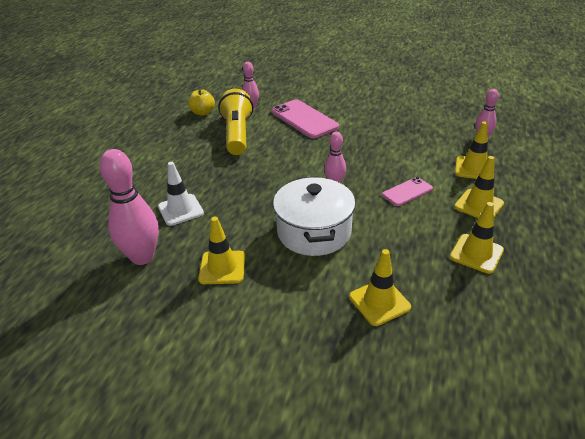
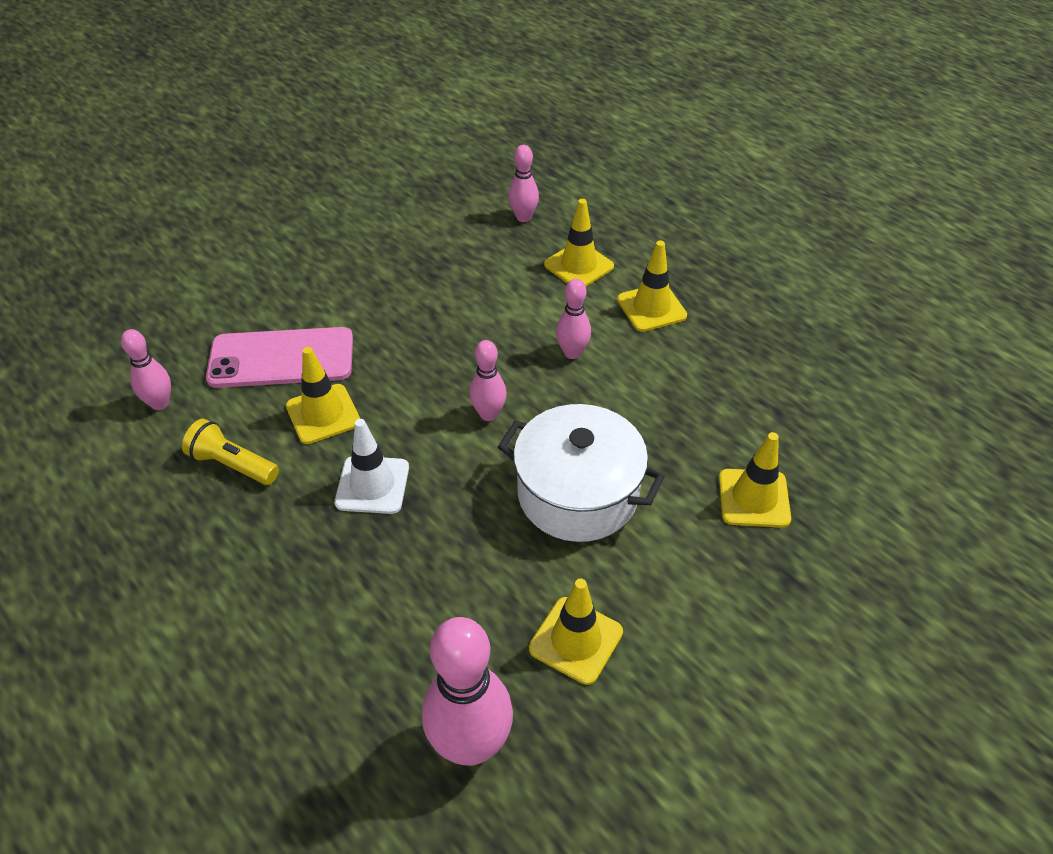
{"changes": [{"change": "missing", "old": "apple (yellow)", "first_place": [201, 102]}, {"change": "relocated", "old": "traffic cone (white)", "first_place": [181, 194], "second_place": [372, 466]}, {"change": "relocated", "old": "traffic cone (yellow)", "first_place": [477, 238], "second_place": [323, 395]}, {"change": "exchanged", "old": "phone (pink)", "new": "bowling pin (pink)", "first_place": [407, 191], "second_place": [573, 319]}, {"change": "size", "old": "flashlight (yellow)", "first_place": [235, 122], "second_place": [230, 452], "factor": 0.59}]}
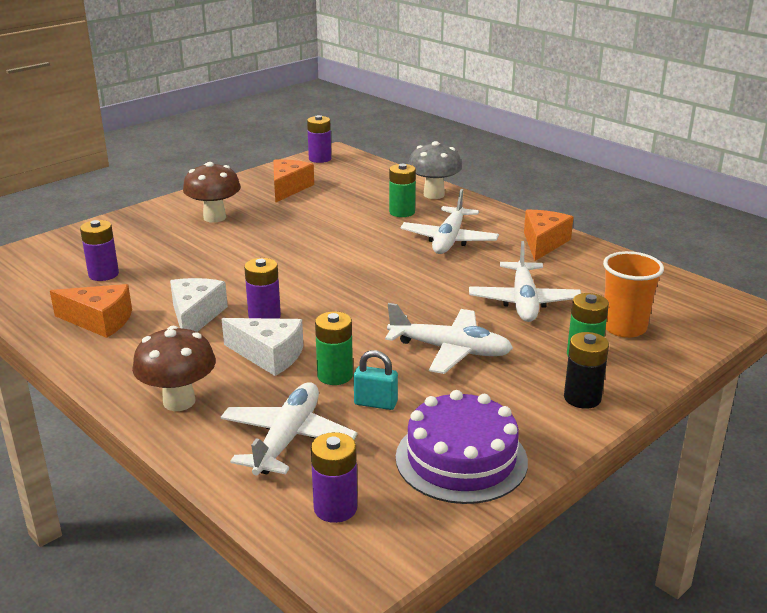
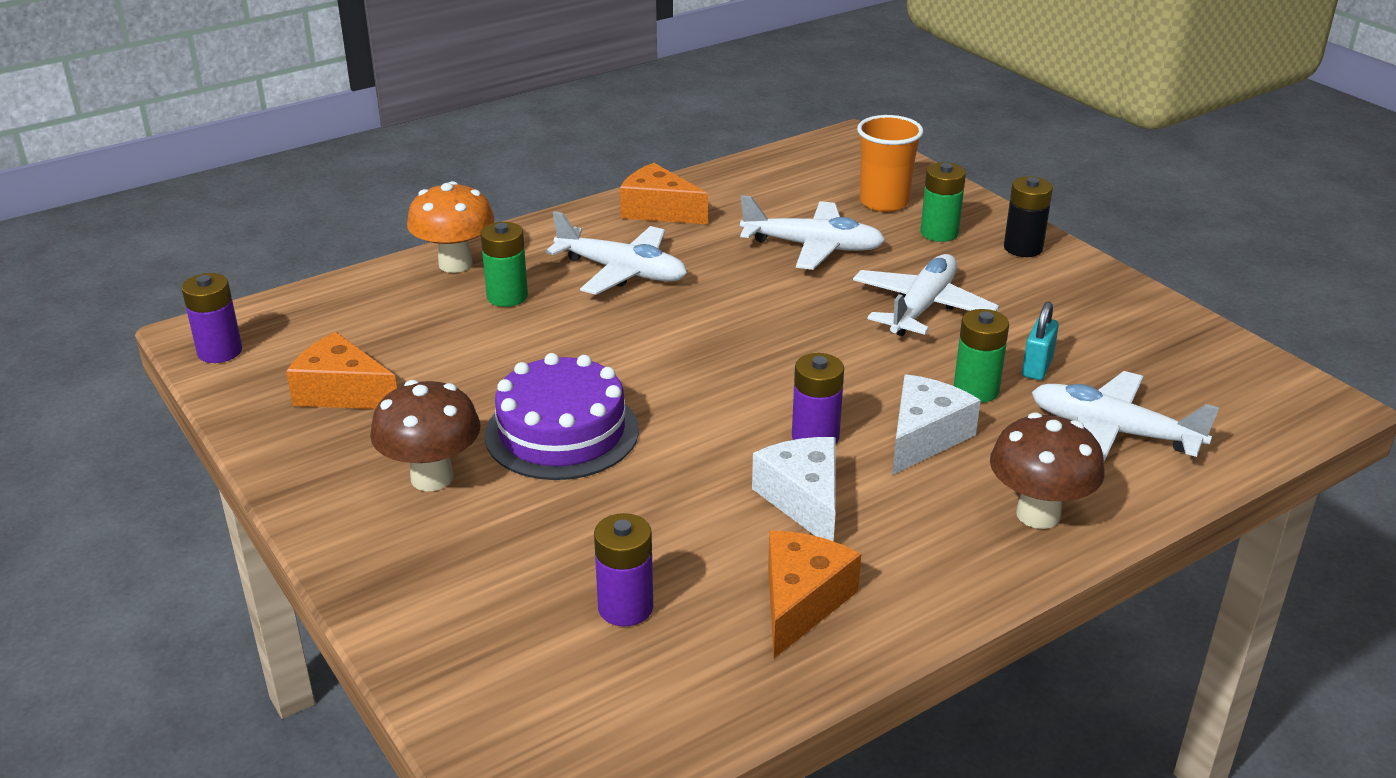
{"changes": [{"change": "missing", "old": "battery (purple)", "first_place": [334, 477]}, {"change": "relocated", "old": "cake (purple)", "first_place": [462, 447], "second_place": [562, 416]}, {"change": "colour", "old": "mushroom (grey)", "new": "mushroom (orange)", "first_place": [435, 170], "second_place": [451, 227]}, {"change": "spun", "old": "cheese (white)", "first_place": [199, 305], "second_place": [794, 489], "degrees": 60}]}
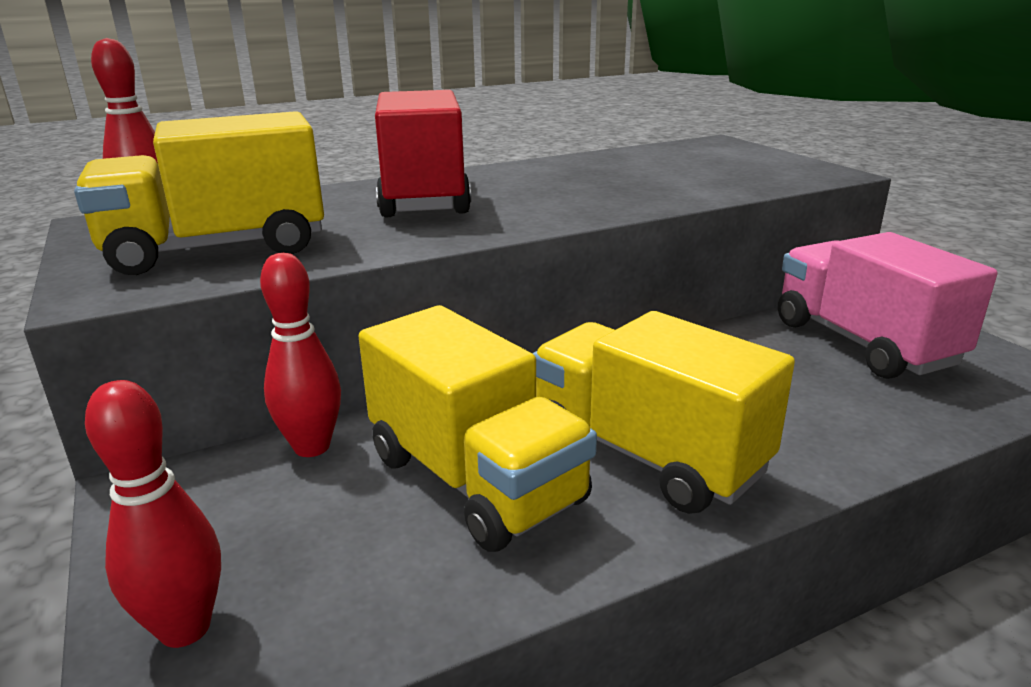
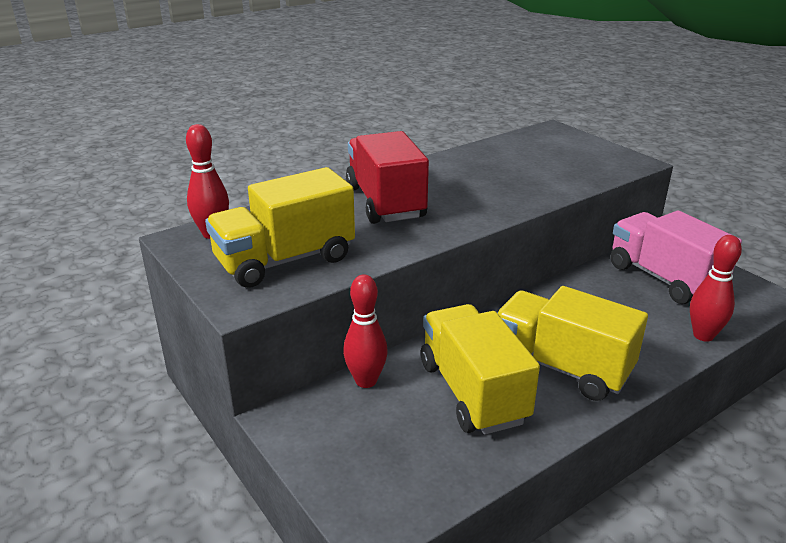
{"changes": [{"change": "relocated", "old": "bowling pin (red)", "first_place": [153, 514], "second_place": [716, 288]}, {"change": "spun", "old": "truck (yellow)", "first_place": [477, 428], "second_place": [480, 369], "degrees": -150}]}
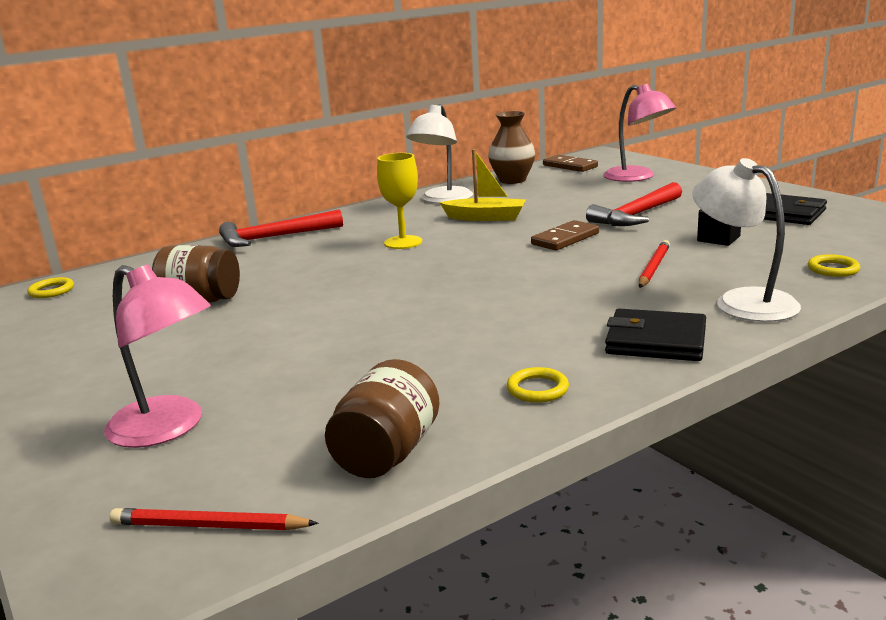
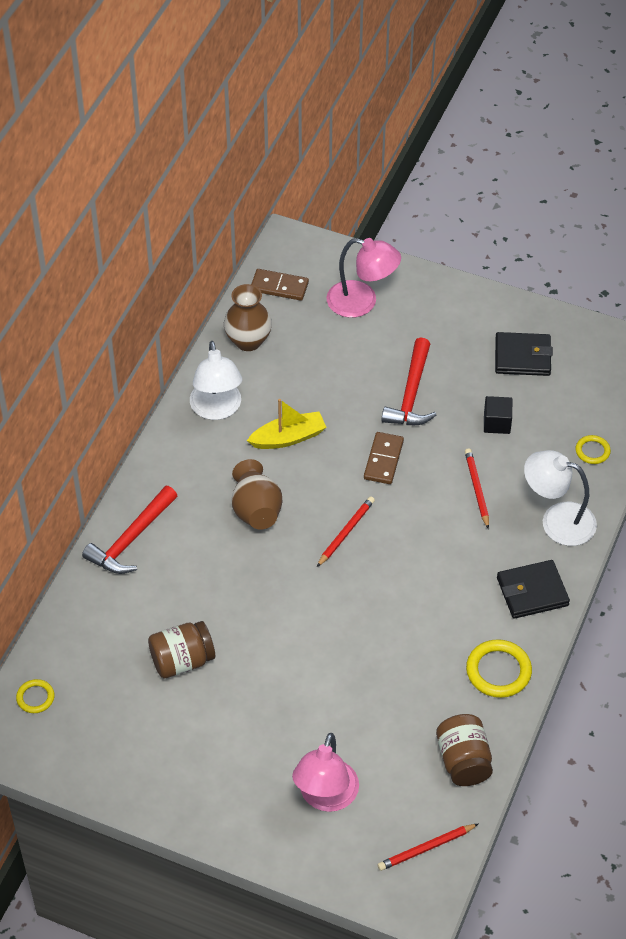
{"changes": [{"change": "appeared", "new": "pencil (red)", "second_place": [346, 531]}, {"change": "exchanged", "old": "goblet (yellow)", "new": "vase (brown)", "first_place": [399, 201], "second_place": [257, 494]}, {"change": "spun", "old": "lamp (pink)", "first_place": [157, 356], "second_place": [325, 772], "degrees": 105}, {"change": "size", "old": "ring (yellow)", "first_place": [538, 385], "second_place": [499, 668], "factor": 1.73}]}
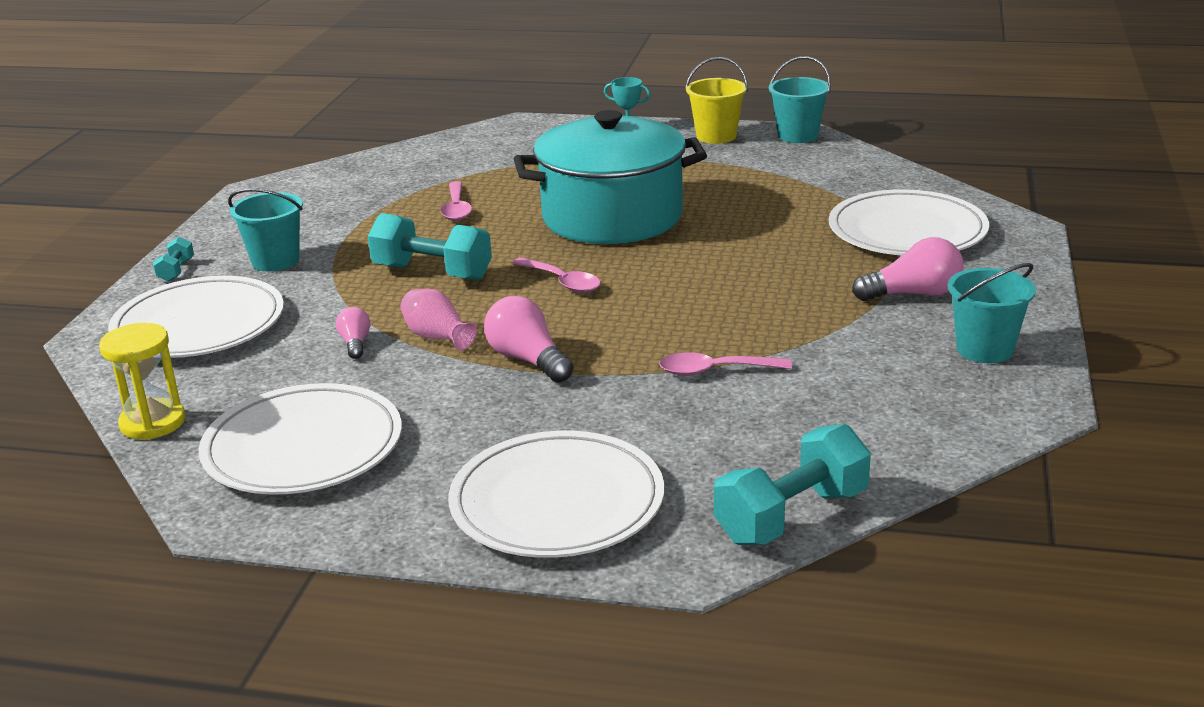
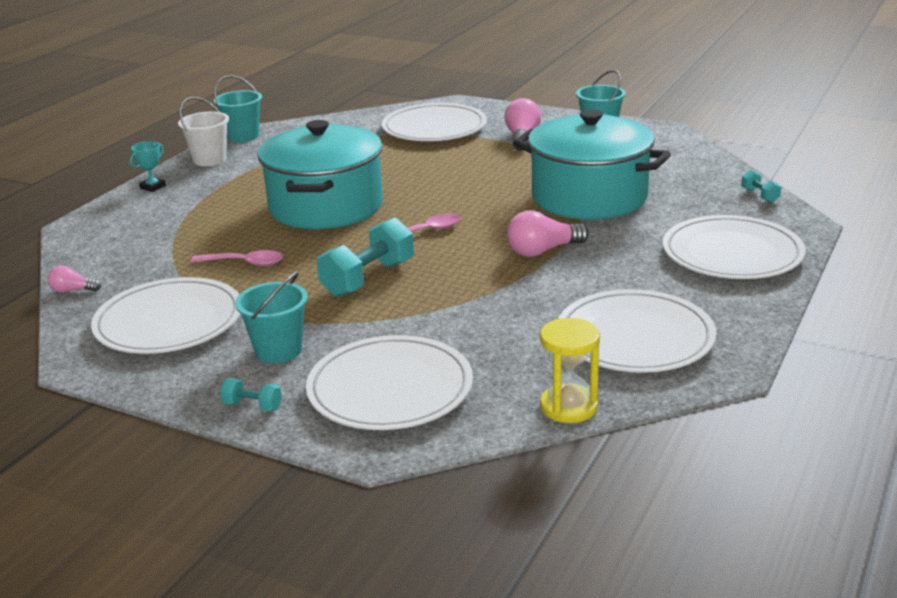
{"changes": [{"change": "missing", "old": "vase (pink)", "first_place": [438, 319]}, {"change": "appeared", "new": "plate (white)", "second_place": [166, 315]}, {"change": "relocated", "old": "light bulb (pink)", "first_place": [353, 333], "second_place": [74, 279]}, {"change": "exchanged", "old": "spoon (pink)", "new": "pot (turquoise)", "first_place": [725, 364], "second_place": [592, 165]}, {"change": "colour", "old": "bucket (yellow)", "new": "bucket (white)", "first_place": [716, 100], "second_place": [203, 131]}, {"change": "size", "old": "dumbbell (turquoise)", "first_place": [792, 484], "second_place": [761, 186], "factor": 0.47}]}
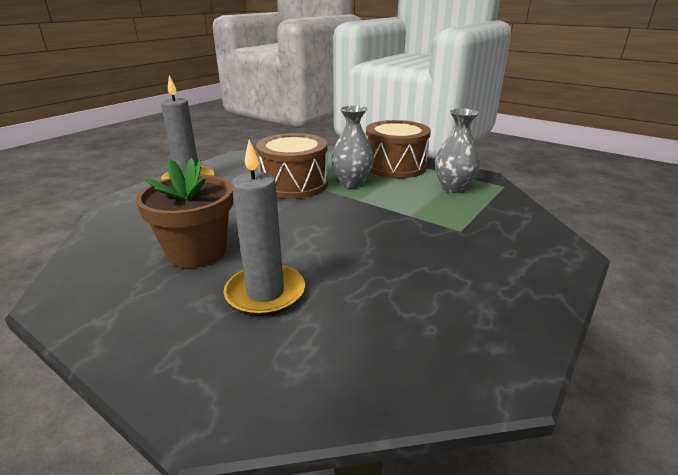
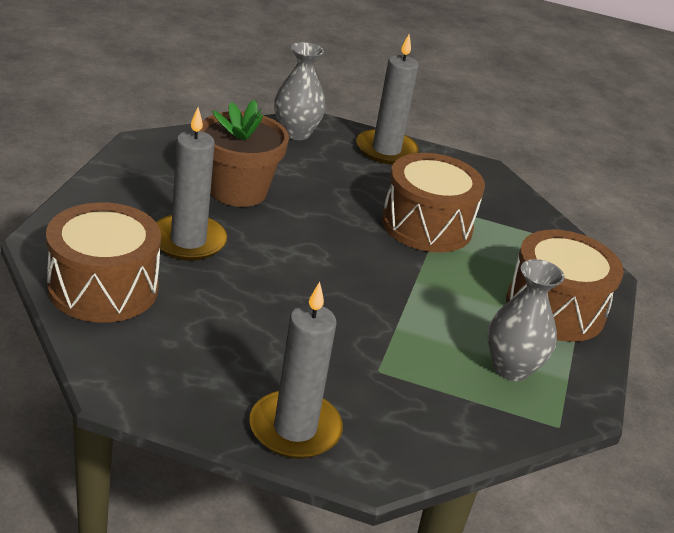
{"changes": [{"change": "appeared", "new": "drum (brown)", "second_place": [103, 262]}, {"change": "appeared", "new": "candle (grey)", "second_place": [296, 370]}, {"change": "relocated", "old": "vase (grey)", "first_place": [352, 146], "second_place": [300, 91]}]}
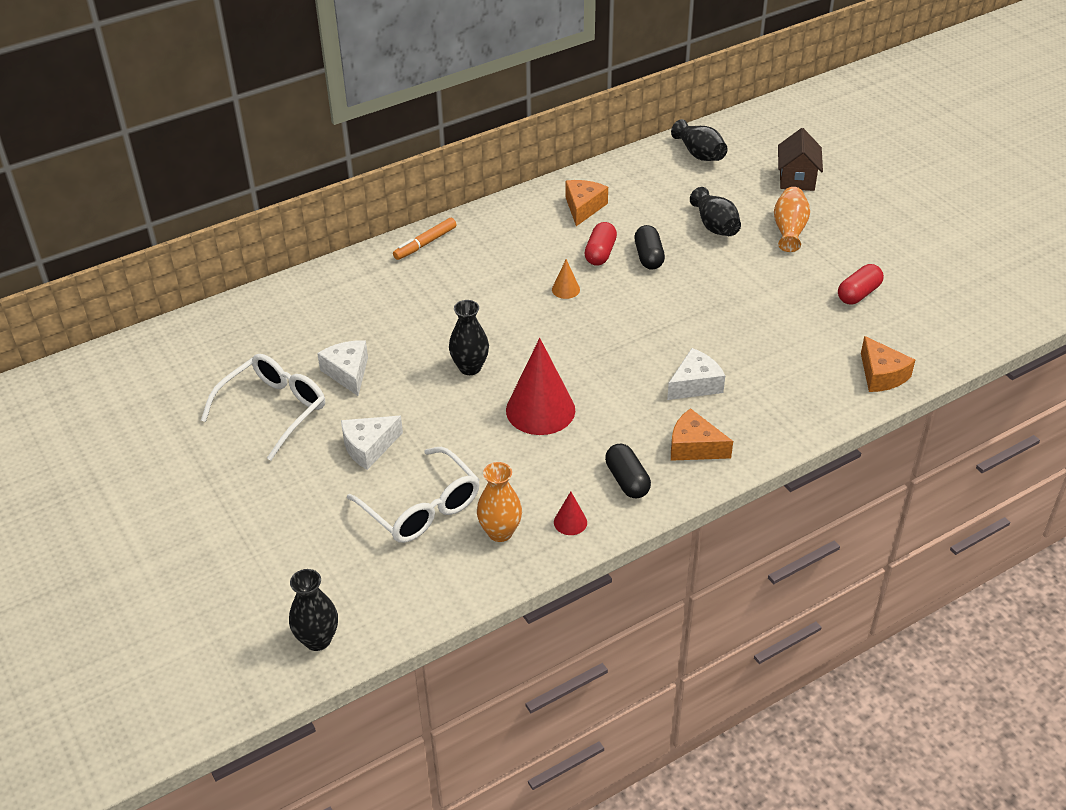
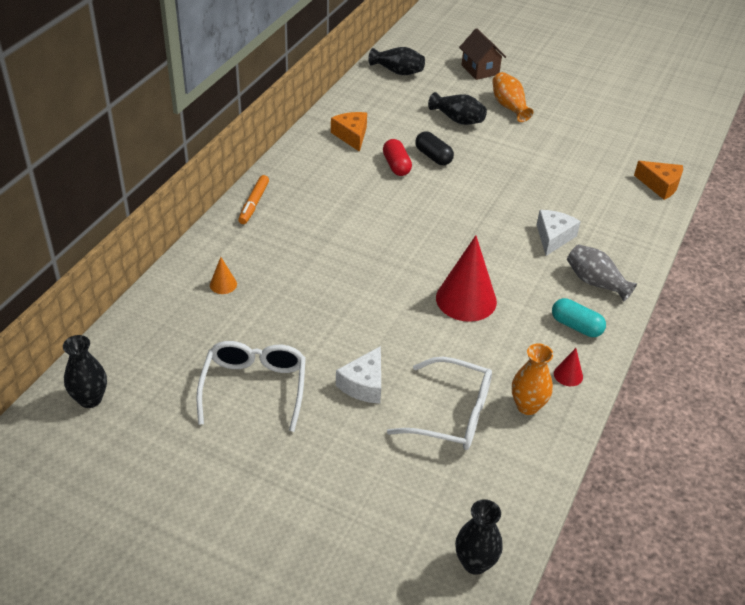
{"changes": [{"change": "missing", "old": "cheese (white)", "first_place": [342, 368]}, {"change": "missing", "old": "capsule (red)", "first_place": [861, 284]}, {"change": "relocated", "old": "vase (black)", "first_place": [469, 337], "second_place": [85, 371]}, {"change": "relocated", "old": "cone (orange)", "first_place": [566, 279], "second_place": [223, 275]}, {"change": "exchanged", "old": "cheese (orange)", "new": "vase (grey)", "first_place": [702, 434], "second_place": [602, 272]}, {"change": "colour", "old": "capsule (black)", "new": "capsule (turquoise)", "first_place": [628, 471], "second_place": [579, 317]}]}
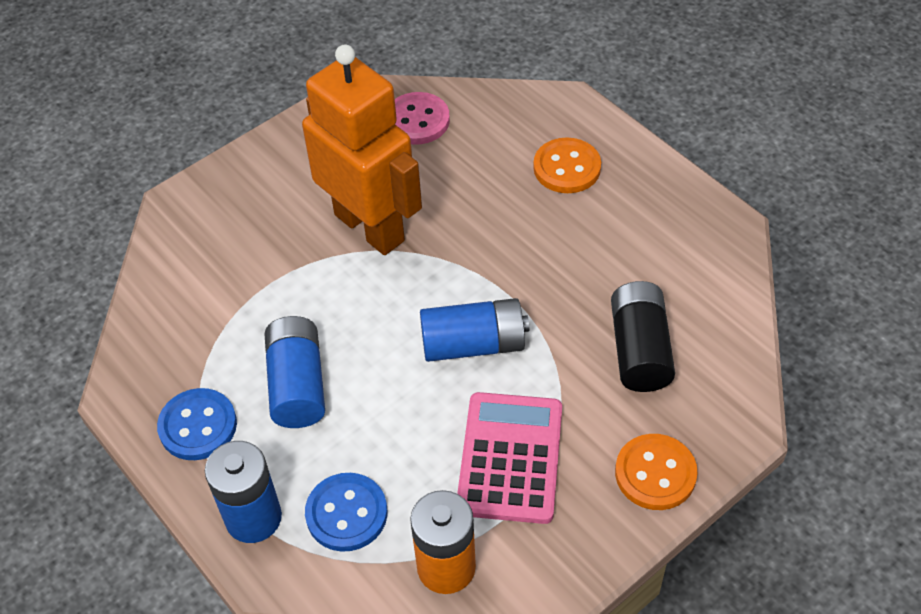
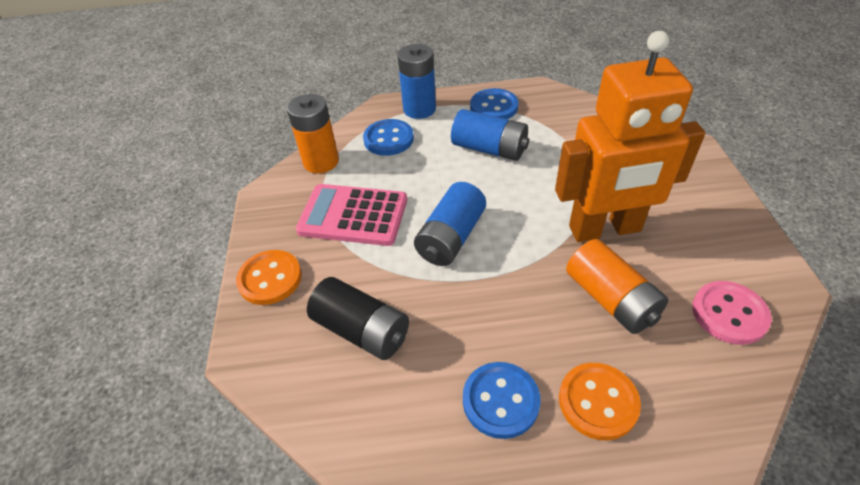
{"changes": [{"change": "appeared", "new": "button (blue)", "second_place": [502, 400]}, {"change": "appeared", "new": "battery (orange)", "second_place": [617, 286]}, {"change": "spun", "old": "calculator (pink)", "first_place": [509, 458], "second_place": [351, 215], "degrees": 150}]}
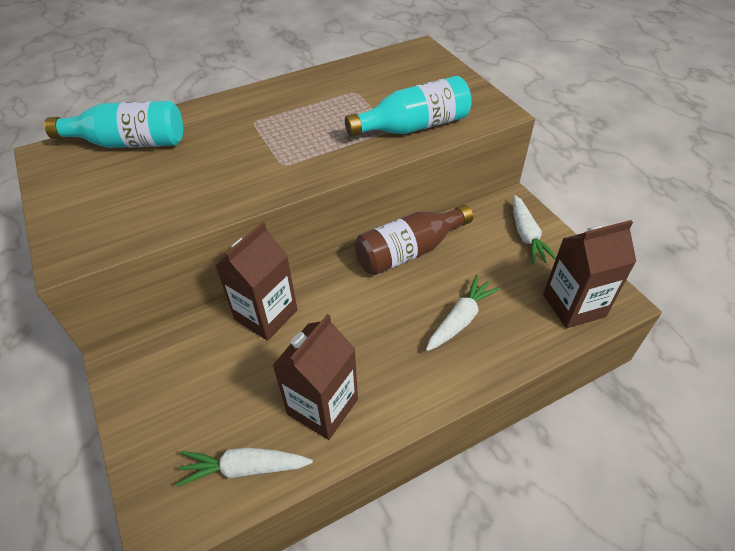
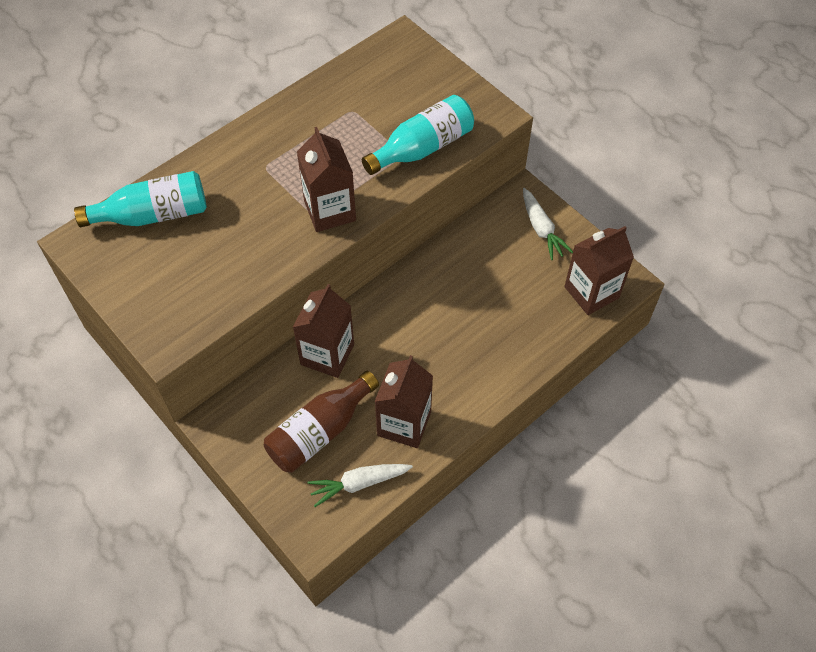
{"changes": [{"change": "missing", "old": "carrot (white)", "first_place": [463, 313]}, {"change": "appeared", "new": "carton (brown)", "second_place": [326, 179]}, {"change": "relocated", "old": "bottle (brown)", "first_place": [414, 239], "second_place": [321, 422]}]}
